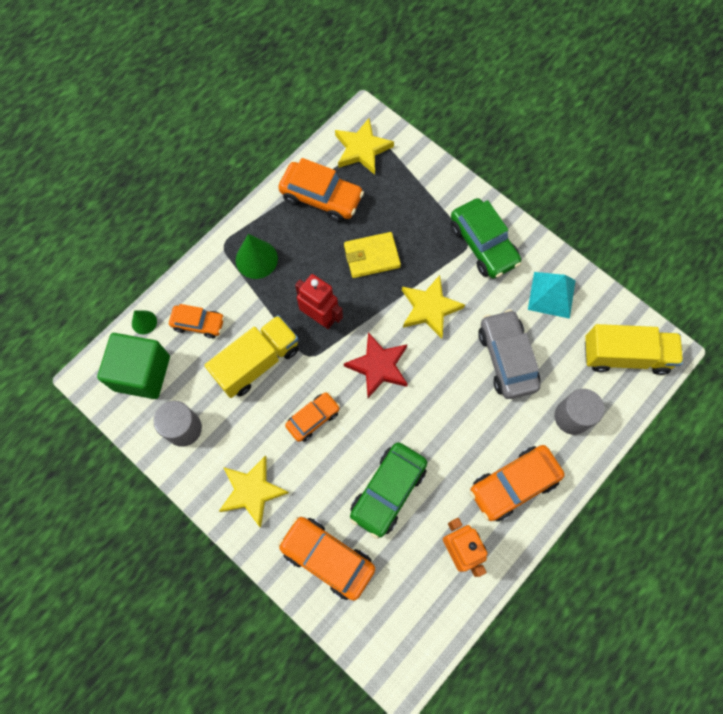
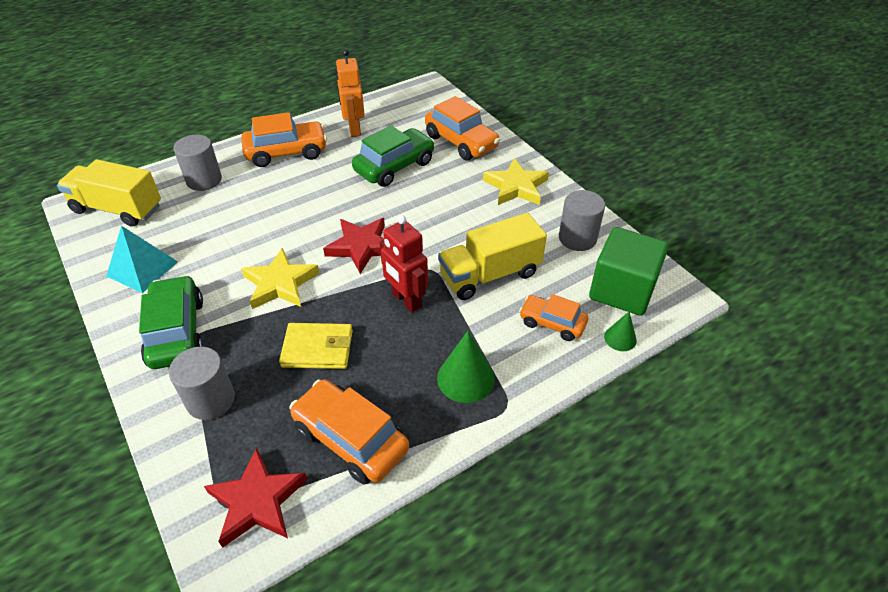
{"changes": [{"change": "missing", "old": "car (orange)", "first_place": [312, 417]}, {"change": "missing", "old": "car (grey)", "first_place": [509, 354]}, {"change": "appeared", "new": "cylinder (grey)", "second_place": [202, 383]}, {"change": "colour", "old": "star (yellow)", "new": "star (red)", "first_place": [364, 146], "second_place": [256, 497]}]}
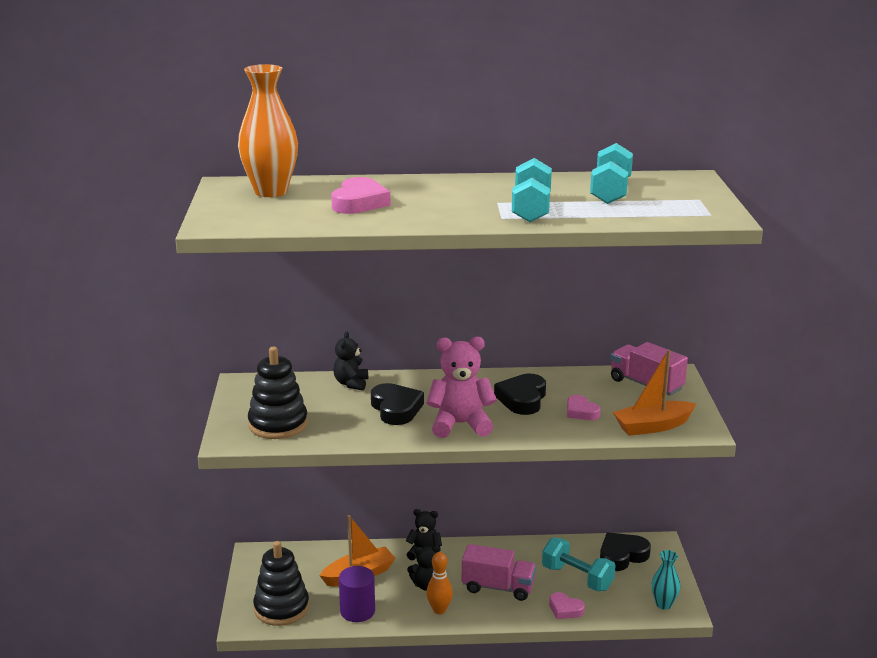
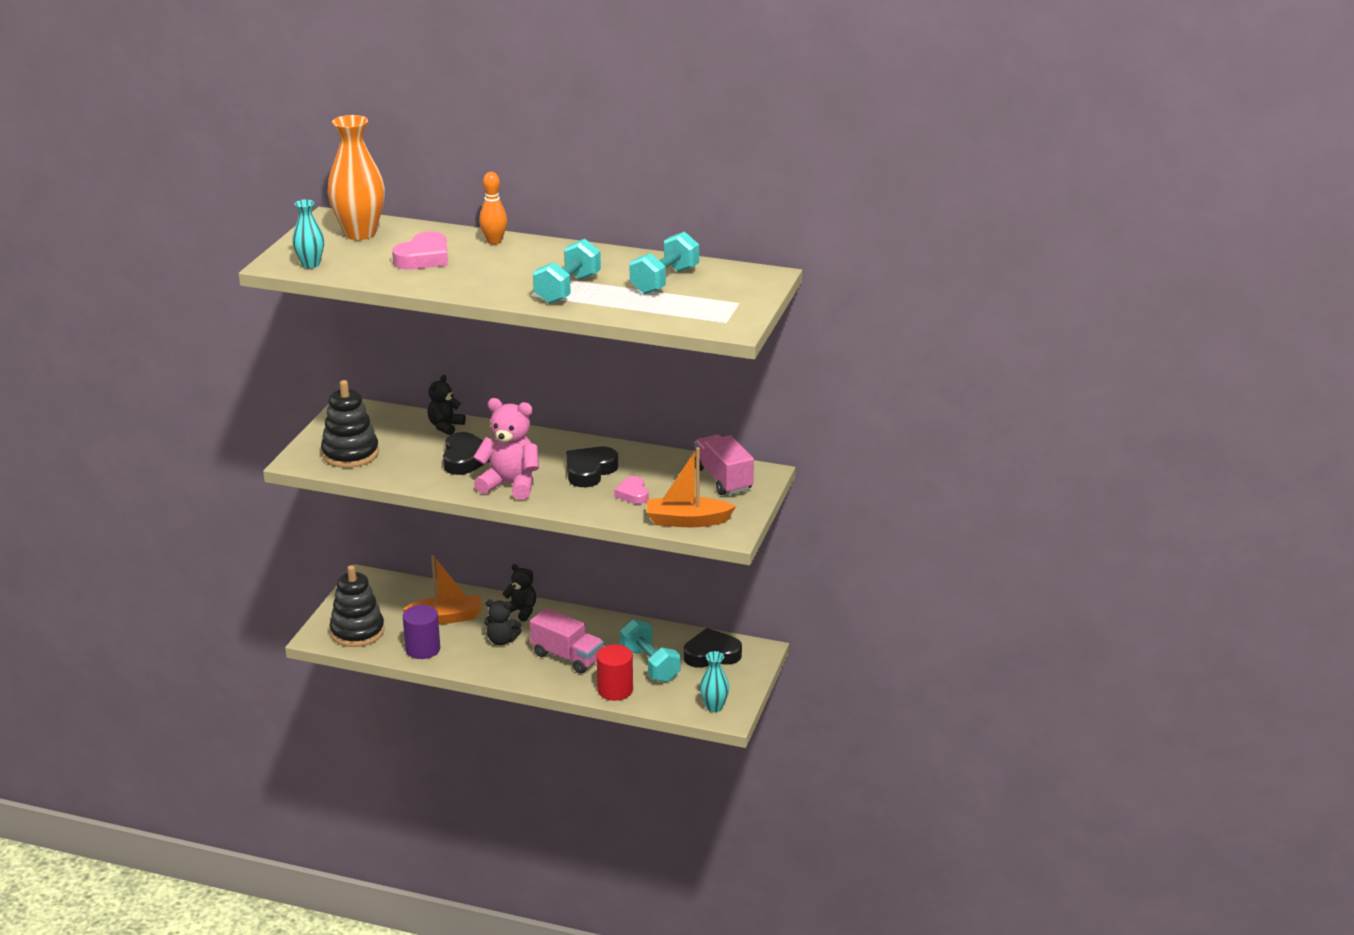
{"changes": [{"change": "appeared", "new": "vase (turquoise)", "second_place": [308, 233]}, {"change": "relocated", "old": "bowling pin (orange)", "first_place": [439, 583], "second_place": [493, 208]}, {"change": "exchanged", "old": "heart (pink)", "new": "cylinder (red)", "first_place": [567, 605], "second_place": [615, 672]}]}
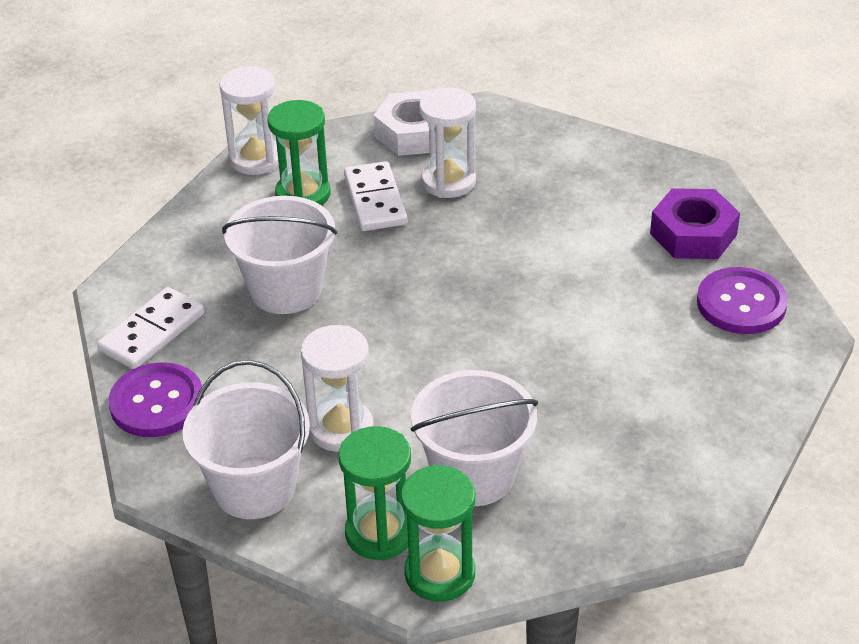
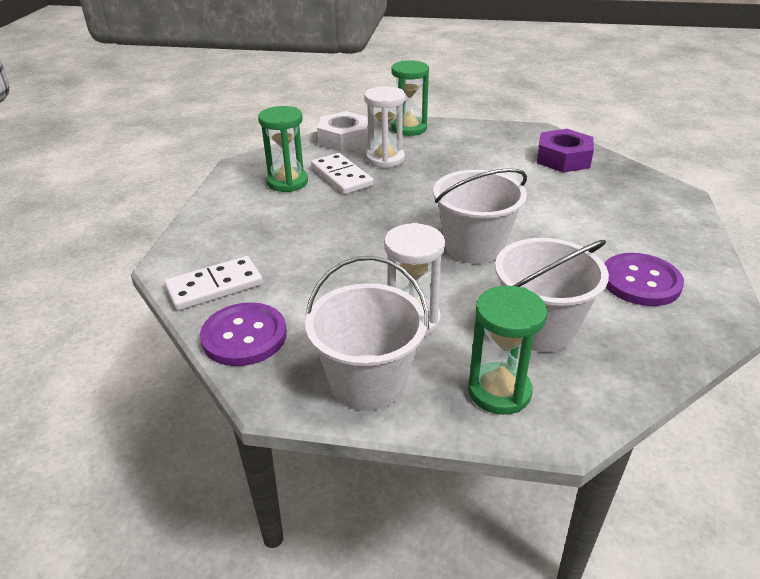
{"changes": [{"change": "missing", "old": "hourglass (white)", "first_place": [249, 120]}, {"change": "relocated", "old": "bucket (white)", "first_place": [279, 255], "second_place": [480, 216]}, {"change": "relocated", "old": "hourglass (green)", "first_place": [438, 533], "second_place": [410, 98]}, {"change": "relocated", "old": "button (purple)", "first_place": [742, 300], "second_place": [644, 279]}, {"change": "spun", "old": "domino (white)", "first_place": [150, 328], "second_place": [213, 283], "degrees": 45}]}
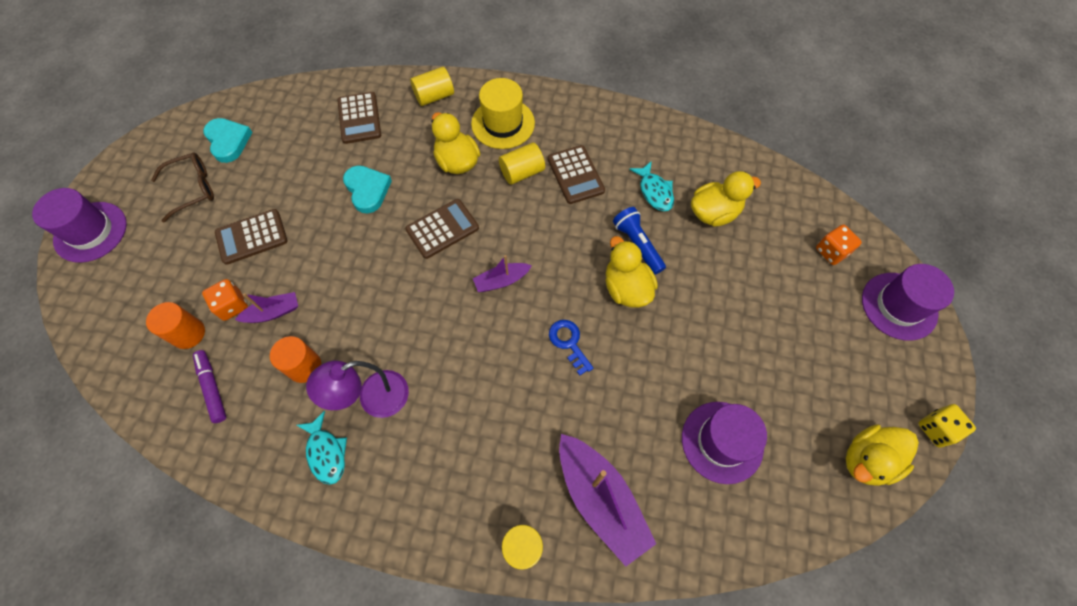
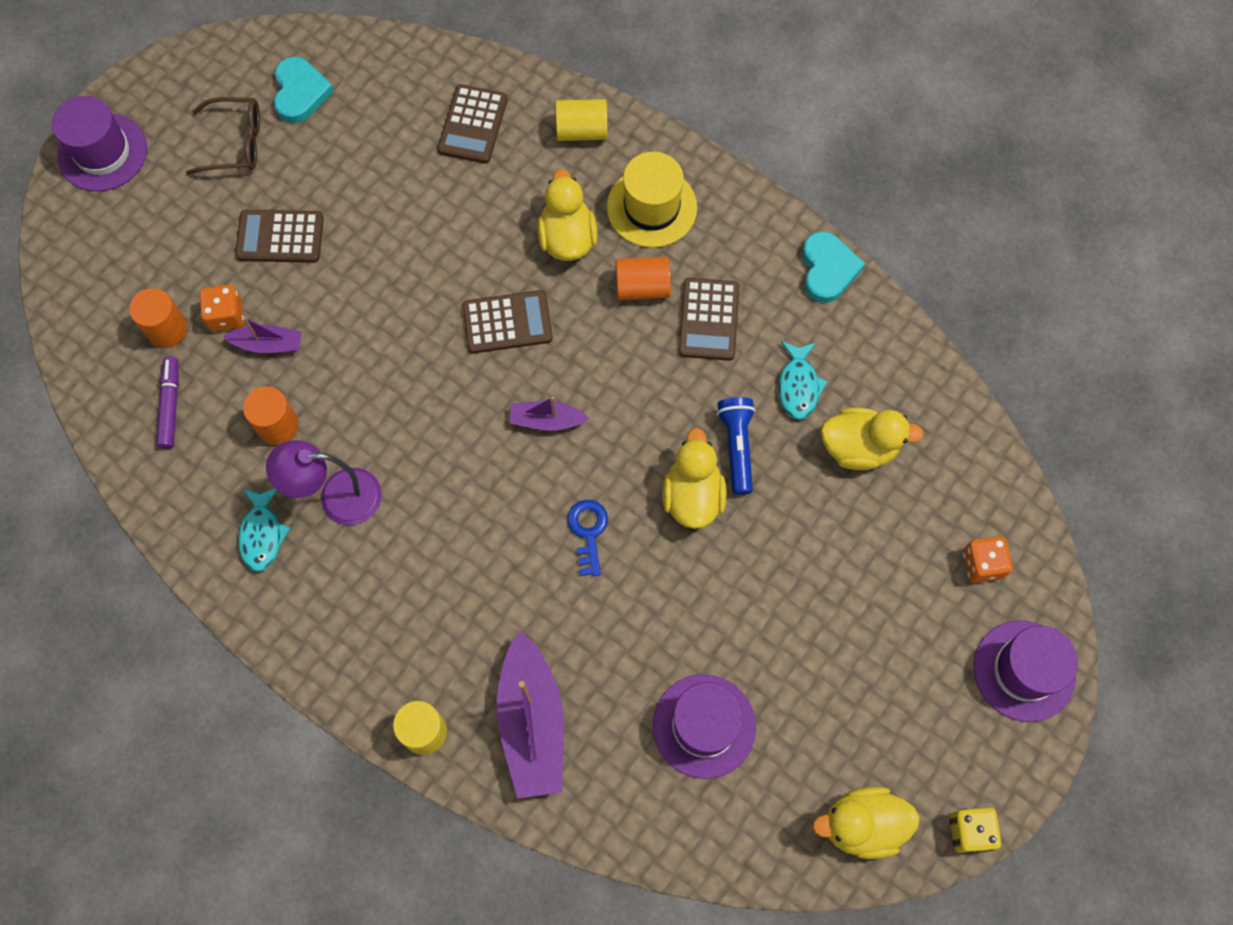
{"changes": [{"change": "relocated", "old": "heart (turquoise)", "first_place": [367, 189], "second_place": [833, 267]}, {"change": "colour", "old": "cylinder (yellow)", "new": "cylinder (orange)", "first_place": [522, 163], "second_place": [643, 278]}]}
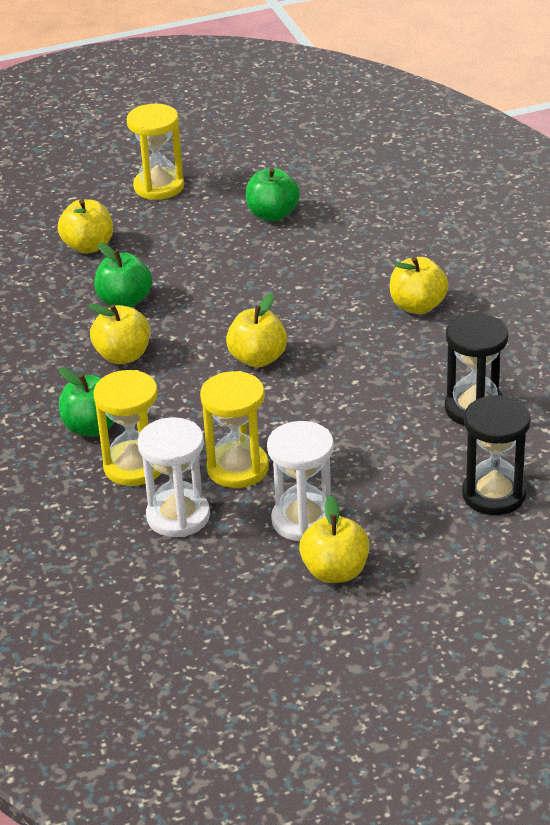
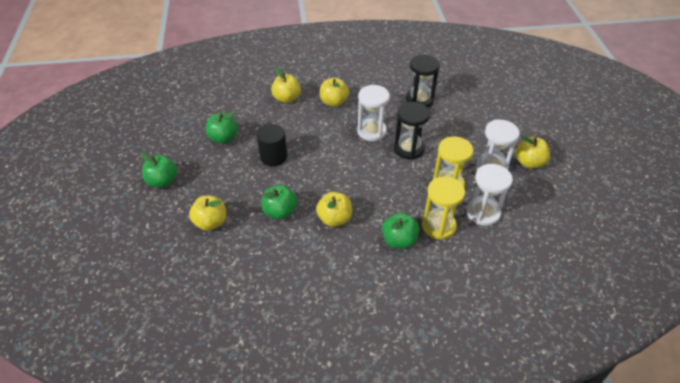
{"changes": [{"change": "appeared", "new": "cylinder (black)", "second_place": [272, 145]}, {"change": "appeared", "new": "hourglass (white)", "second_place": [373, 113]}, {"change": "relocated", "old": "apple (yellow)", "first_place": [256, 331], "second_place": [286, 85]}, {"change": "relocated", "old": "hourglass (black)", "first_place": [496, 455], "second_place": [412, 131]}, {"change": "exchanged", "old": "hourglass (yellow)", "new": "apple (green)", "first_place": [155, 152], "second_place": [158, 170]}]}
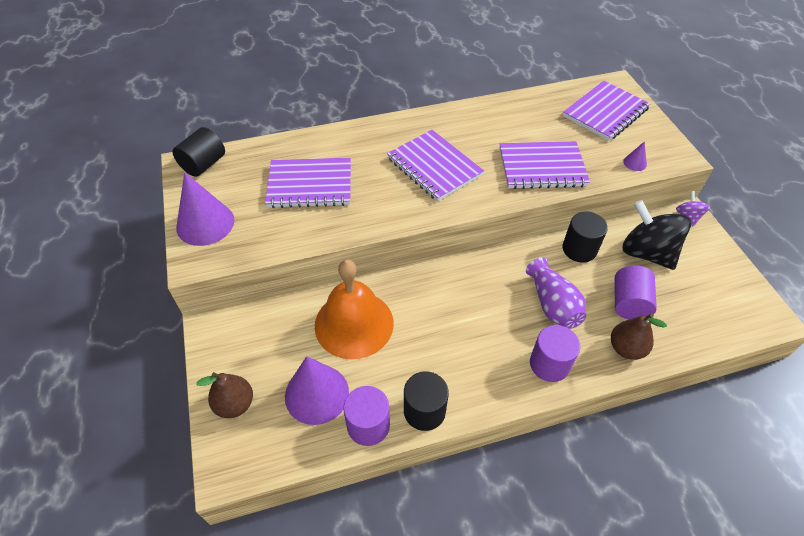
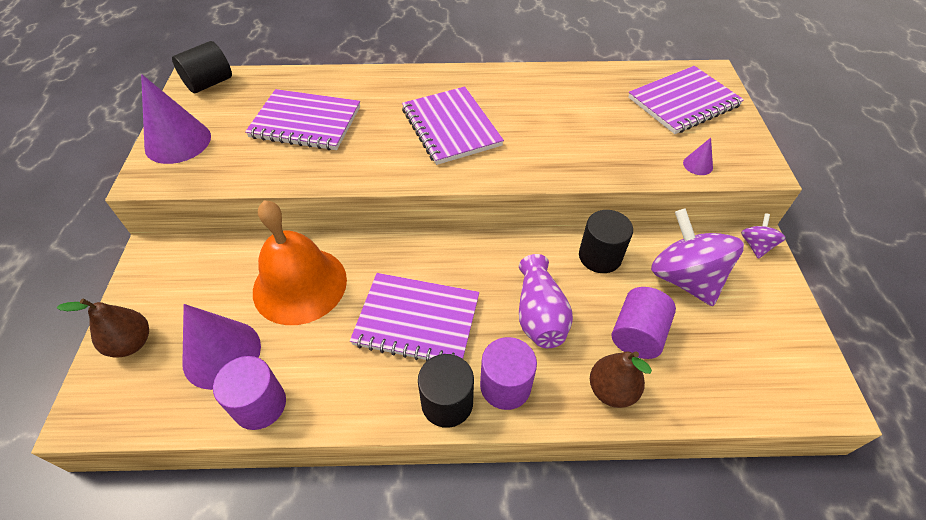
{"changes": [{"change": "relocated", "old": "cylinder (black)", "first_place": [426, 401], "second_place": [446, 391]}, {"change": "relocated", "old": "notebook (purple)", "first_place": [545, 165], "second_place": [414, 317]}, {"change": "colour", "old": "spinning top (black)", "new": "spinning top (purple)", "first_place": [656, 235], "second_place": [697, 257]}]}
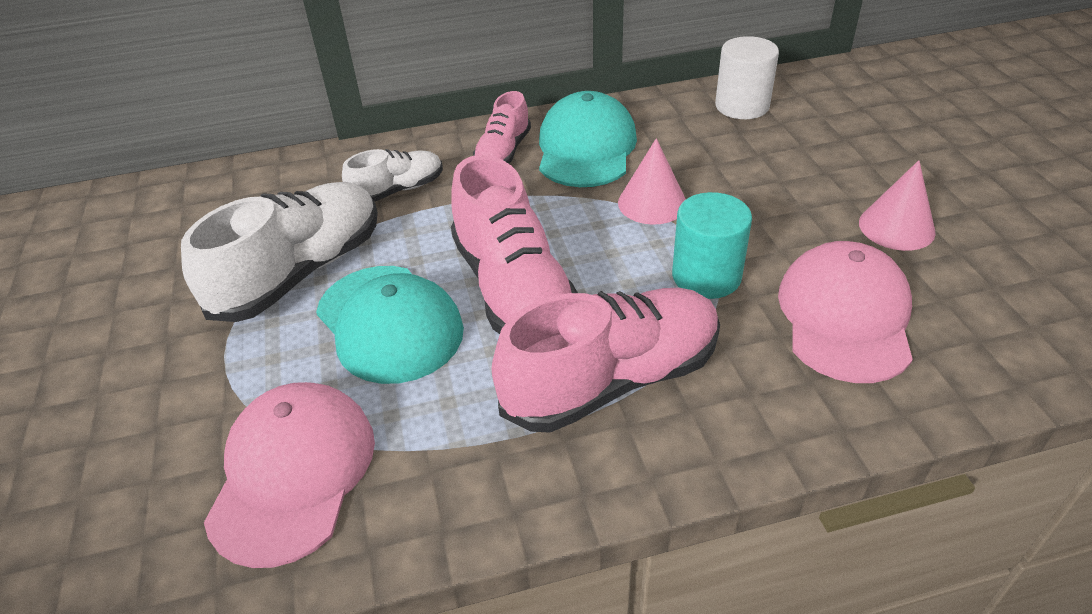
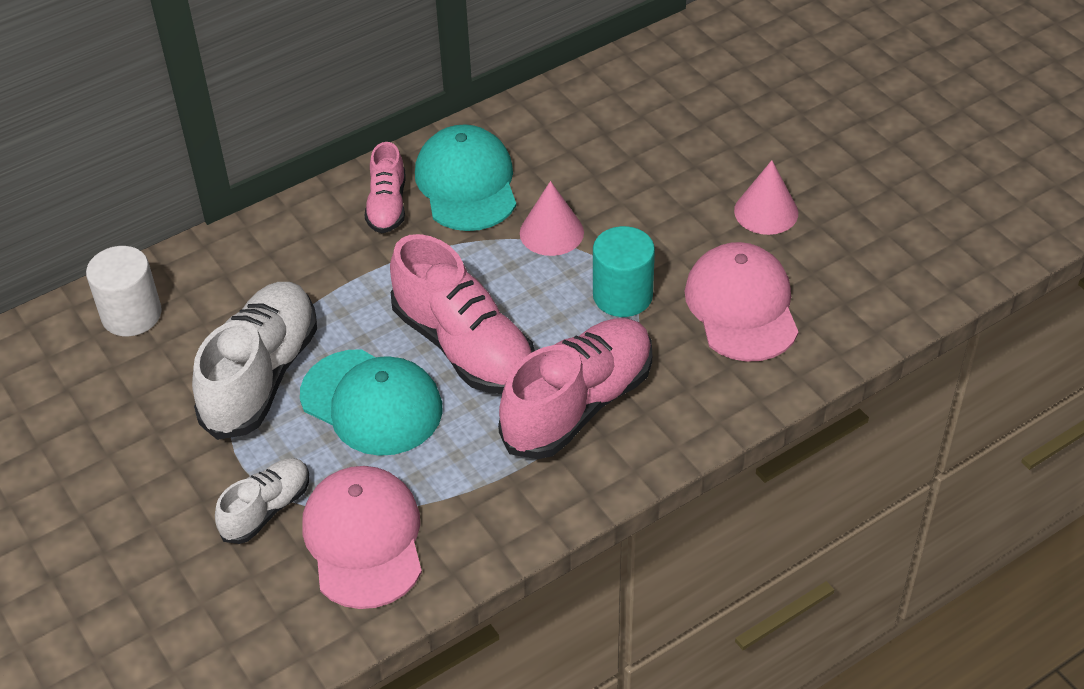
{"changes": [{"change": "relocated", "old": "shoe (white)", "first_place": [392, 175], "second_place": [262, 501]}, {"change": "relocated", "old": "cylinder (white)", "first_place": [747, 77], "second_place": [124, 291]}]}
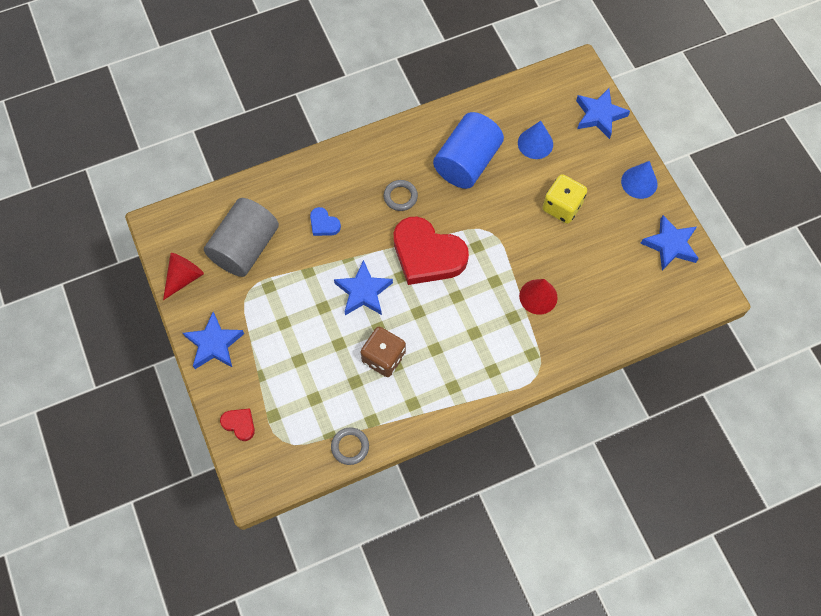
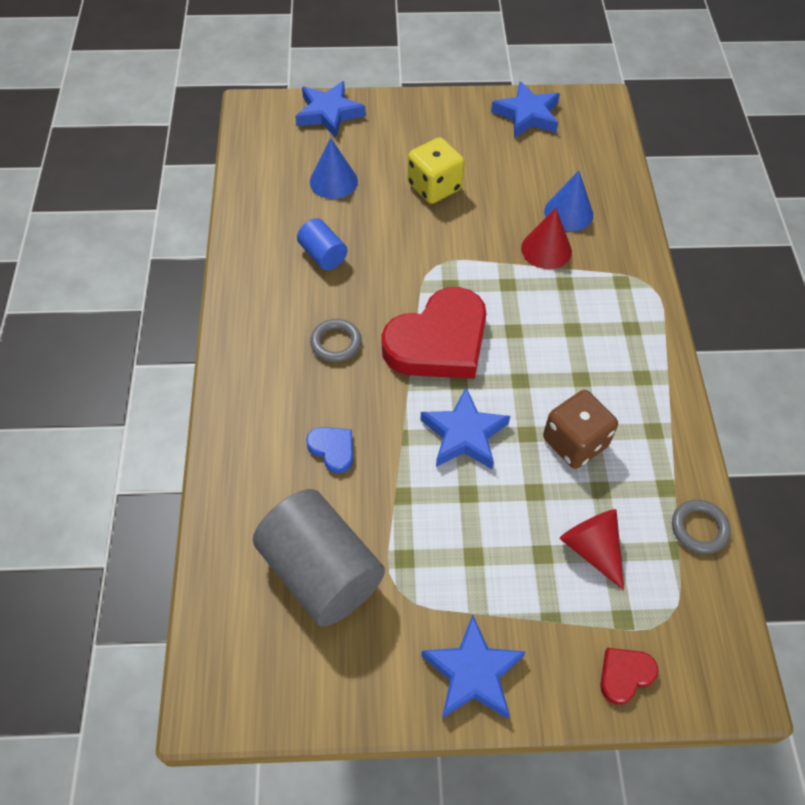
{"changes": [{"change": "relocated", "old": "cone (red)", "first_place": [183, 276], "second_place": [592, 549]}, {"change": "relocated", "old": "cone (blue)", "first_place": [639, 180], "second_place": [568, 201]}, {"change": "spun", "old": "heart (blue)", "first_place": [325, 221], "second_place": [329, 450], "degrees": -105}, {"change": "size", "old": "cylinder (blue)", "first_place": [468, 150], "second_place": [322, 244], "factor": 0.5}]}
